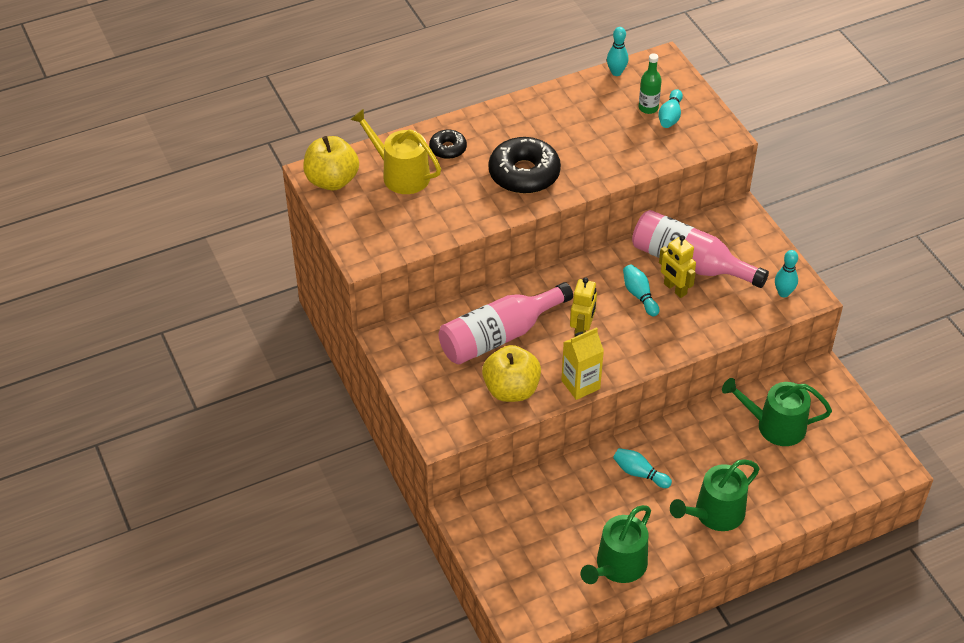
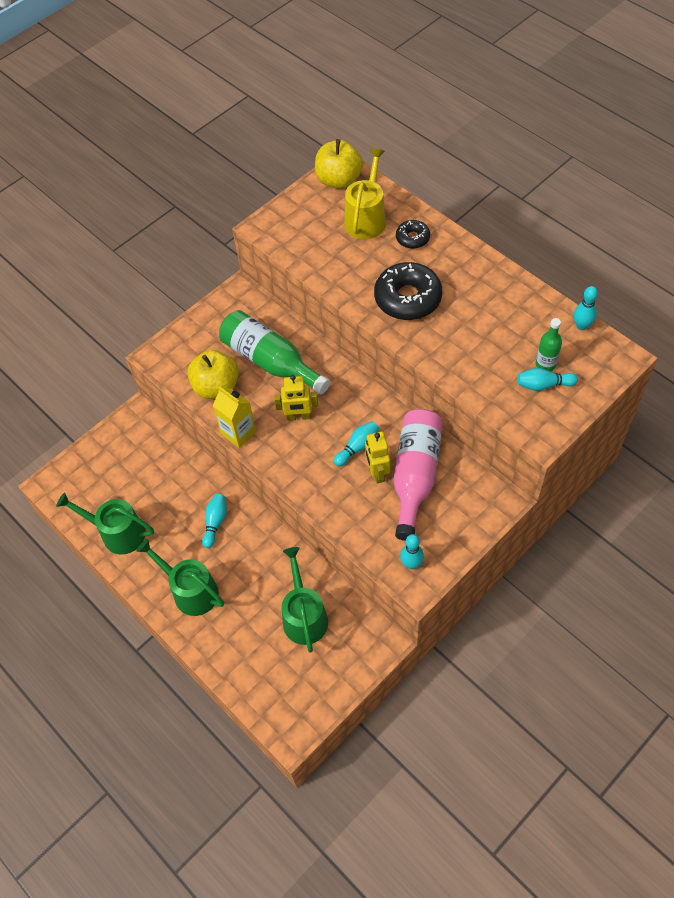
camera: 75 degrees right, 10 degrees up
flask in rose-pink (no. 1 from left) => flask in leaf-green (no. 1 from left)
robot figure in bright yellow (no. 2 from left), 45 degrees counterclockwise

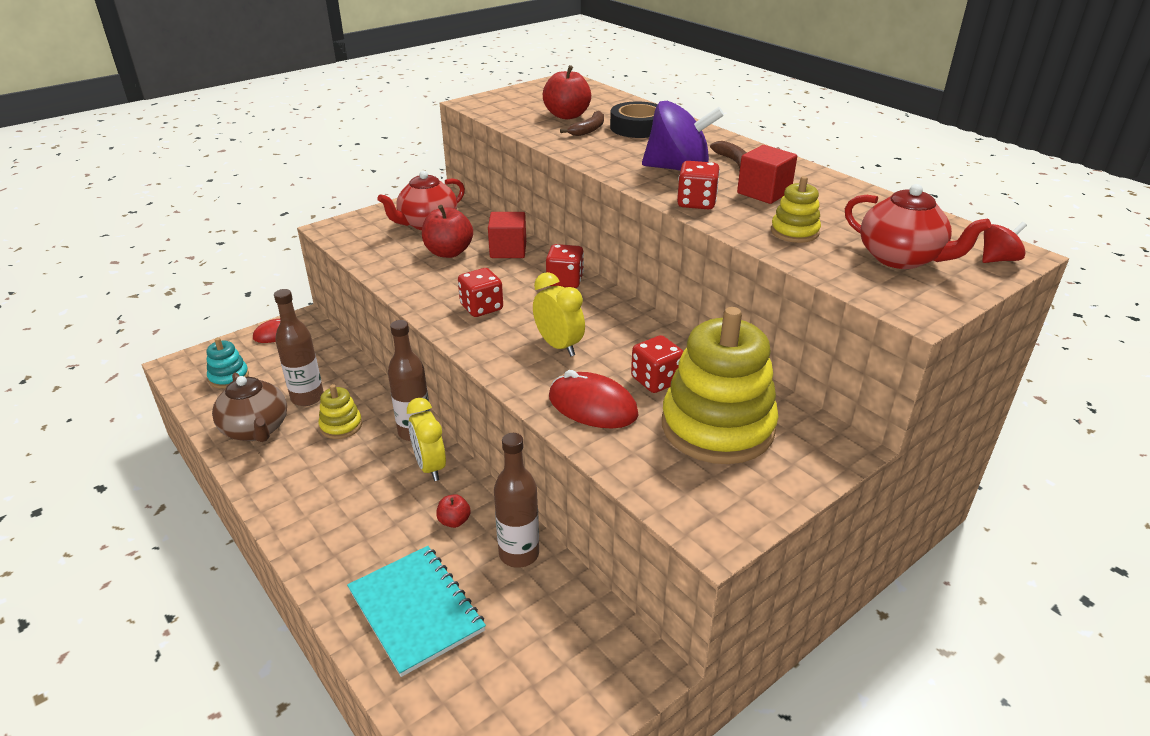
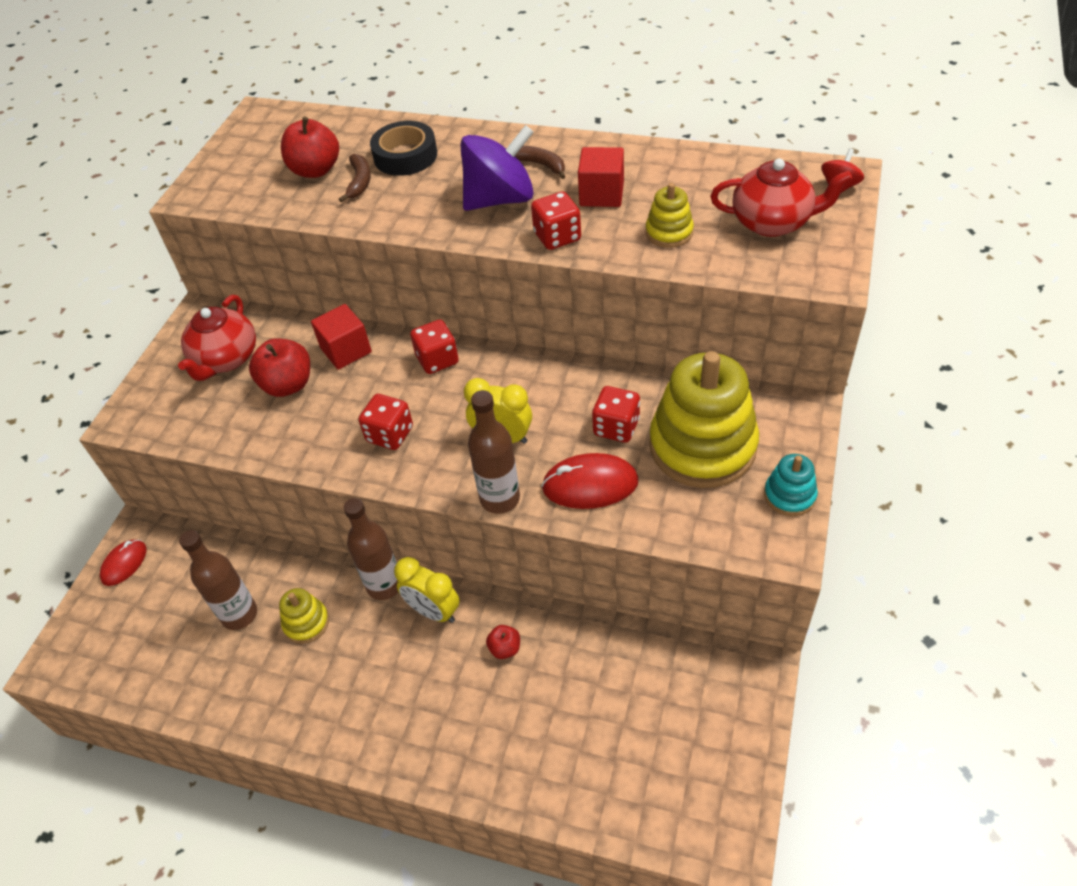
camera: 30 degrees left, 15 degrees up
flask in brown (no. 3 from left), shifted
ring stacker in turquoise, shifted
china teapot in brown => nothing
exercise book in turquoise => nothing

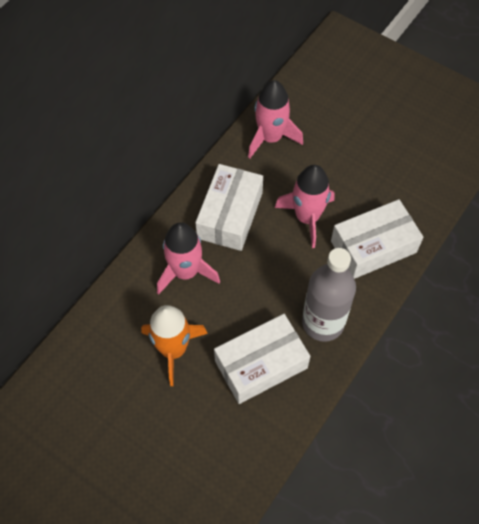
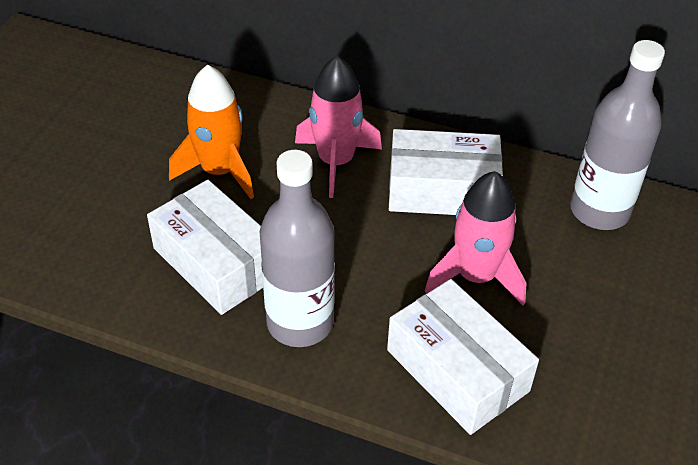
camera: 75 degrees right, 15 degrees down
rocket in rose-pink (no. 2 from left) => flask in gray (no. 2 from left)

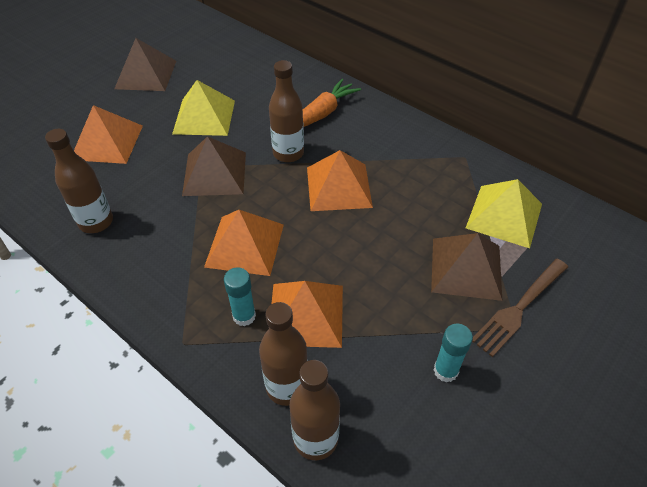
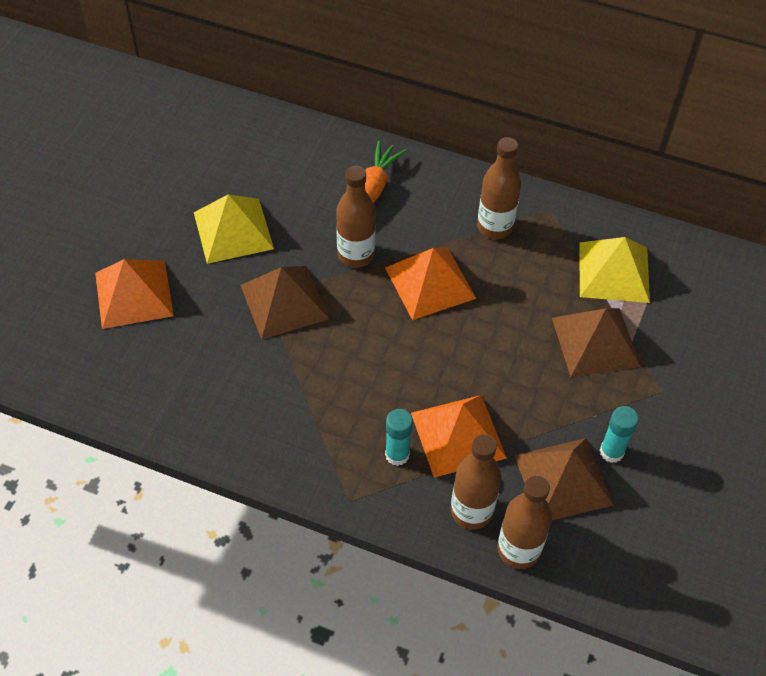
camera: 20 degrees left, 5 degrees up
flask in brown (no. 1 from left in the first image) => flask in brown (no. 3 from left), shifted
solid pyramid in brown (no. 1 from left in the first image) => solid pyramid in brown (no. 2 from left), shifted
solid pyramid in orange-coloured (no. 2 from left) => nothing
fork in brown => nothing

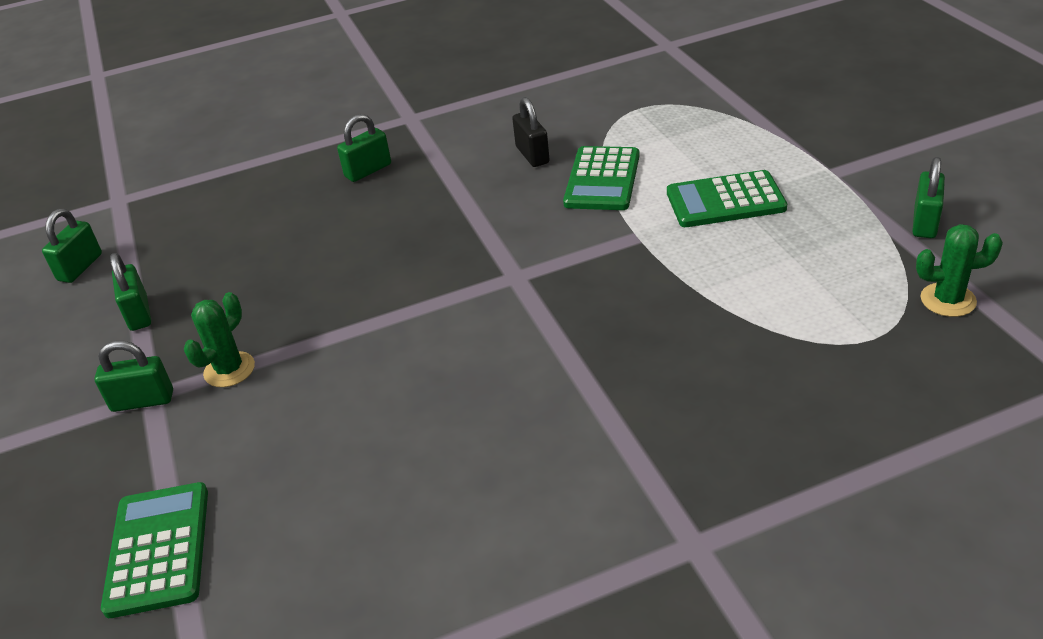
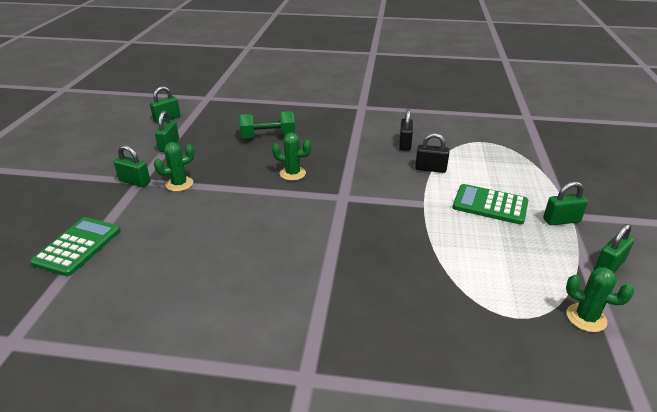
camera: 25 degrees right, 5 degrees down
nothing => free weight in leaf-green
nothing => saguaro cactus in leaf-green (no. 2 from left)
adding machine in leaf-green (no. 2 from left) => padlock in jet-black (no. 2 from left)
padlock in leaf-green (no. 4 from left), shifted

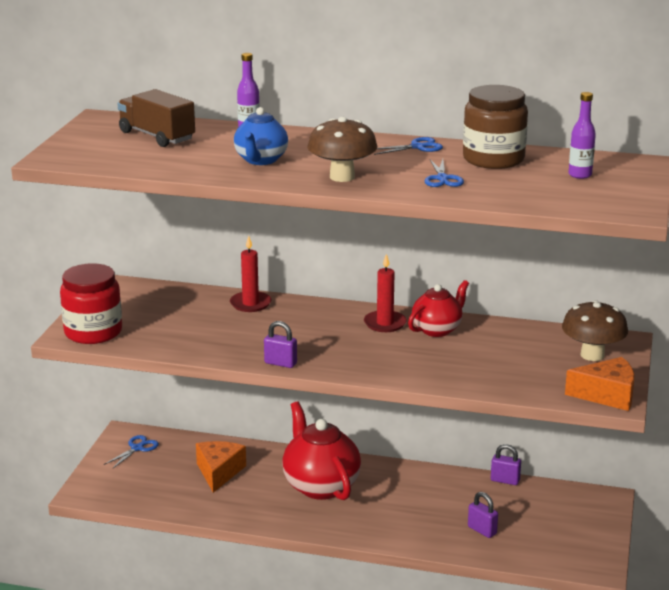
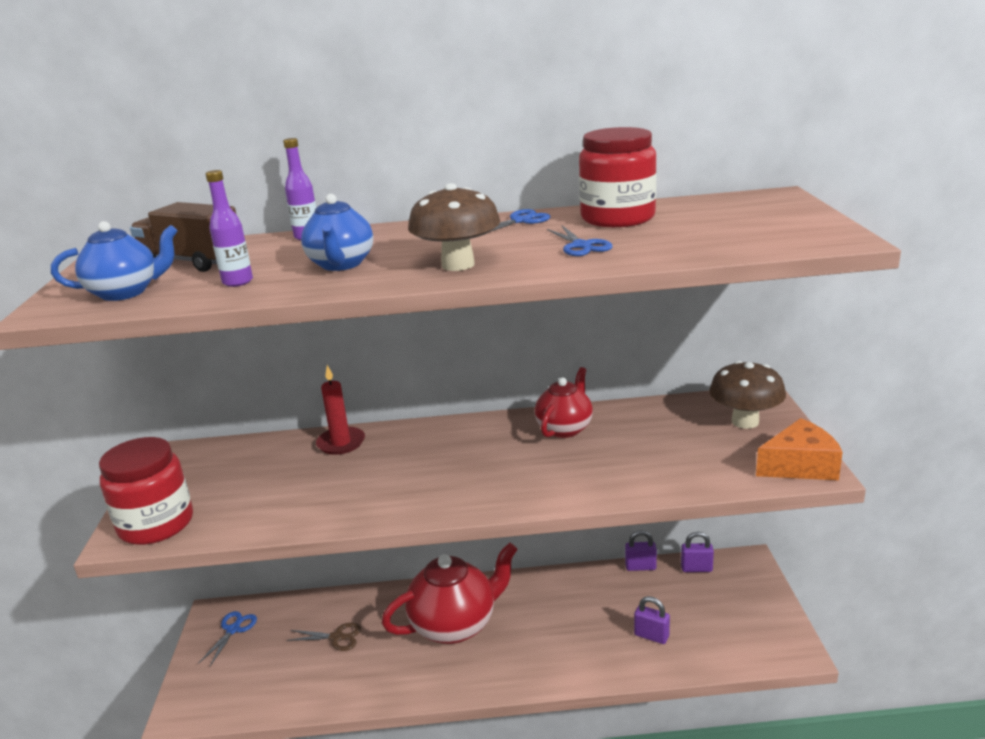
camera: 15 degrees left, 0 degrees up
nothing => china teapot in blue (no. 1 from left)
flask in royal purple (no. 2 from left in the first image) => flask in royal purple (no. 1 from left), shifted
cheese in orange-coloured (no. 1 from left) => scissors in brown
china teapot in crimson (no. 1 from left), 105 degrees clockwise
jar in brown => jar in crimson (no. 2 from left)
padlock in royal purple (no. 1 from left in the first image) => padlock in royal purple (no. 3 from left), shifted
pillar candle in crimson (no. 2 from left) => nothing

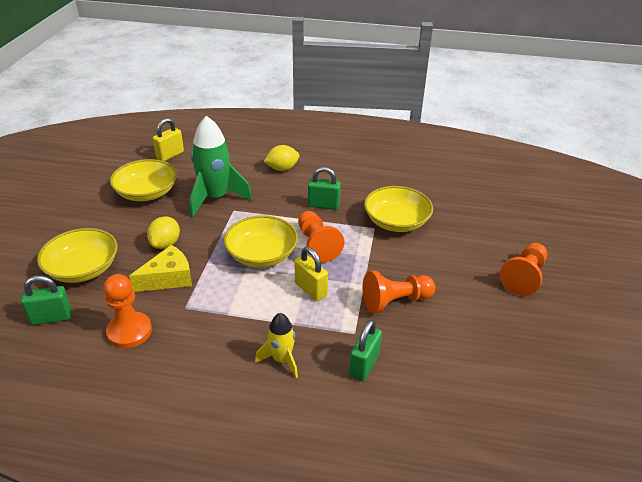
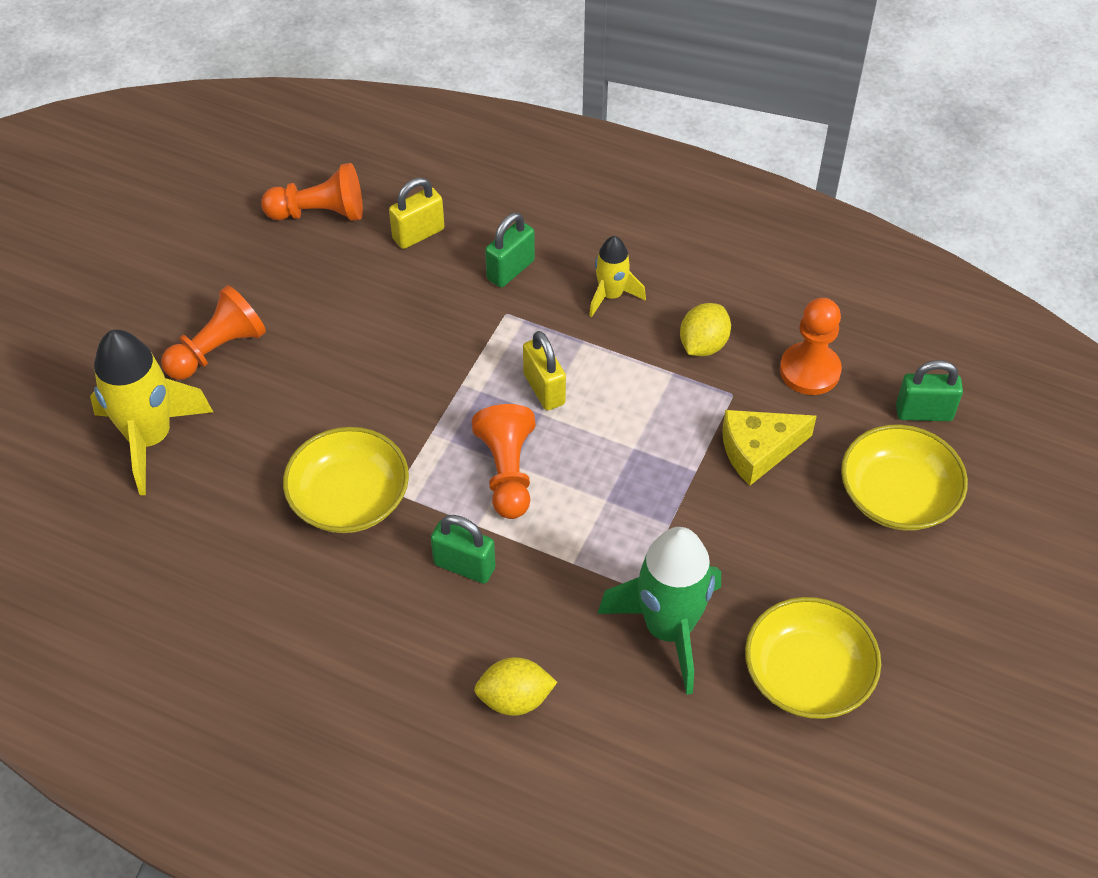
camera: 165 degrees left, 15 degrees up
nothing => rocket in bright yellow (no. 1 from left)
chess pawn in orange-coloured (no. 3 from left in the first image) => chess pawn in orange-coloured (no. 2 from left), shifted
padlock in bright yellow (no. 1 from left), shifted
toy lemon in bright yellow (no. 1 from left in the first image) => toy lemon in bright yellow (no. 2 from left), shifted
serving bowl in bright yellow (no. 3 from left) => nothing

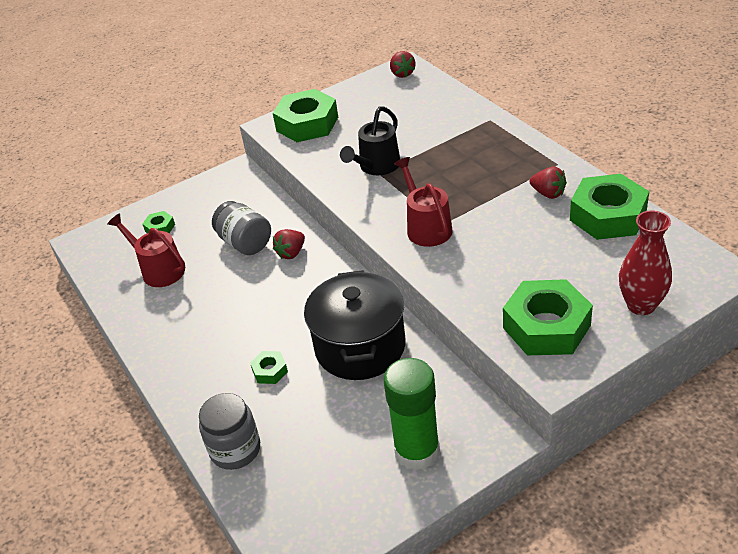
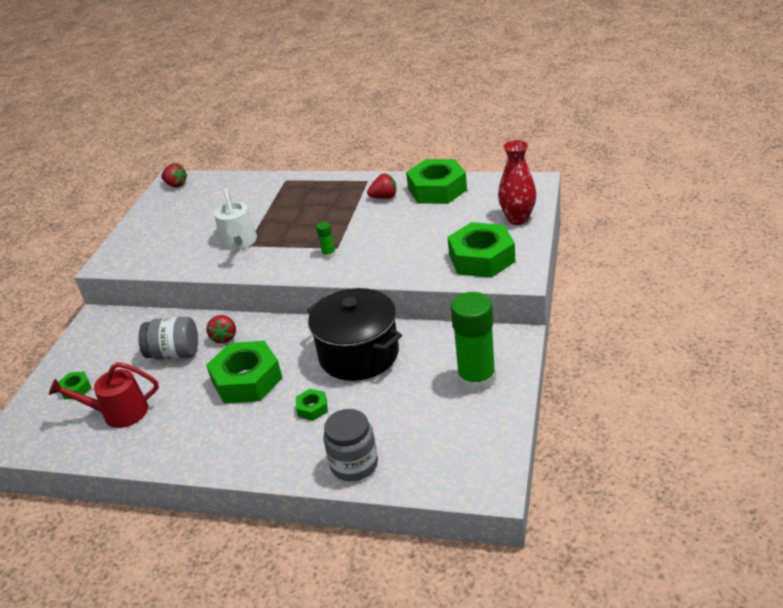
camera: 45 degrees left, 5 degrees down
hex nut in leaf-green (no. 3 from left in the first image) => hex nut in leaf-green (no. 2 from left), shifted
sprinkling can in jet-black => sprinkling can in white
sprinkling can in crimson (no. 2 from left) => stick of glue in leaf-green (no. 1 from left)

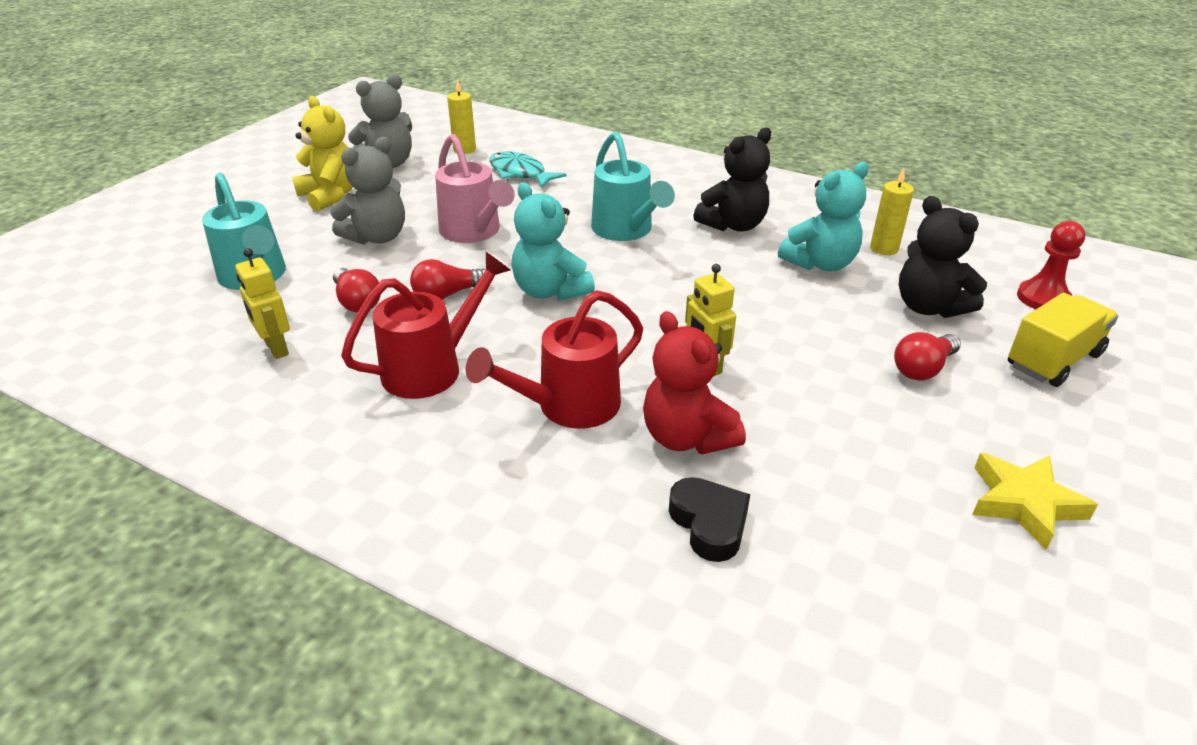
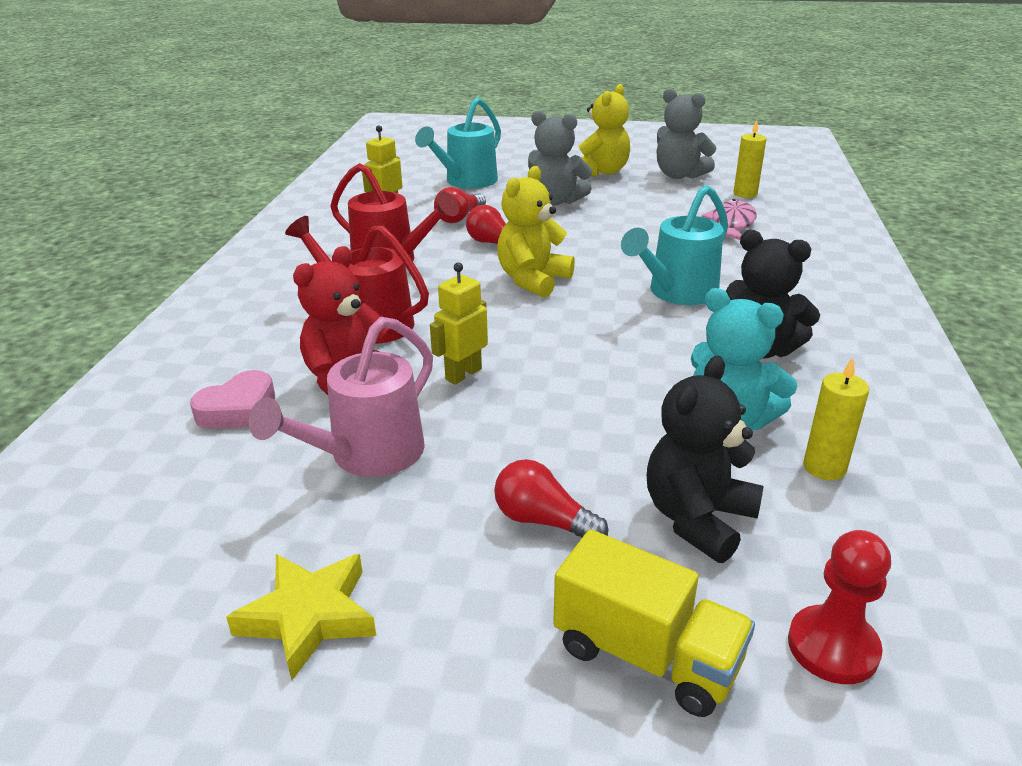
camera: 70 degrees right, 5 degrees down
heart shape in jet-black => heart shape in rose-pink
sprinkling can in rose-pink, shifted
teddy in turquoise (no. 1 from left) => teddy in bright yellow (no. 1 from left)
fish figure in turquoise => fish figure in rose-pink

